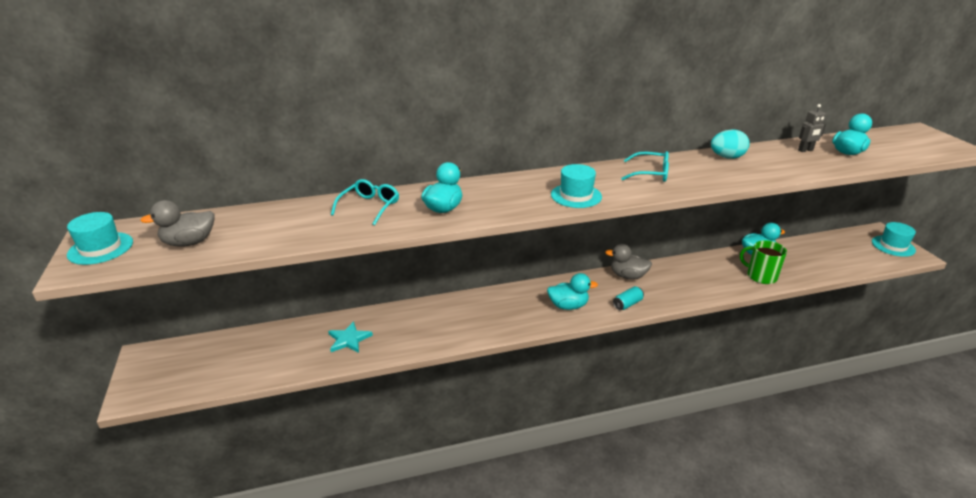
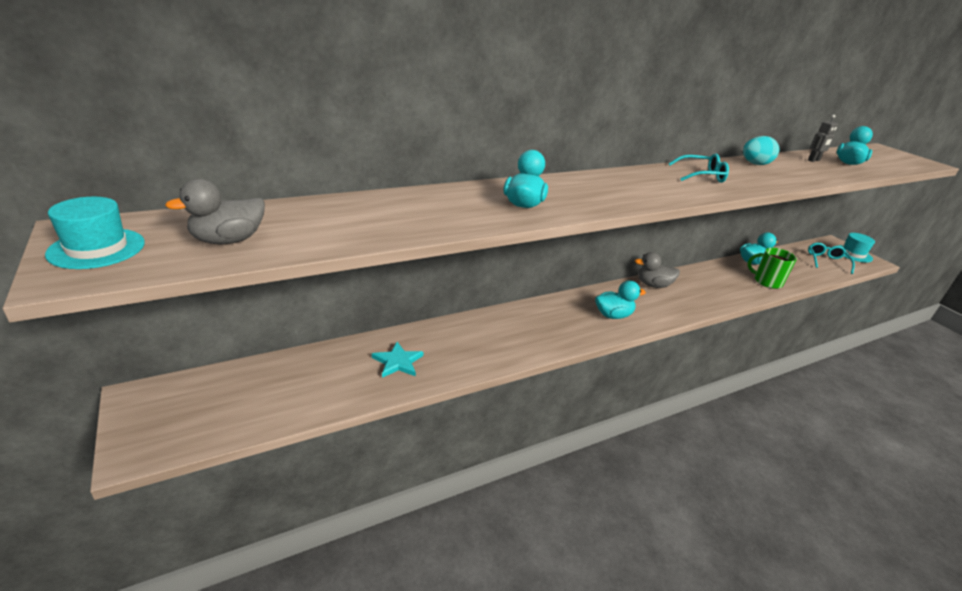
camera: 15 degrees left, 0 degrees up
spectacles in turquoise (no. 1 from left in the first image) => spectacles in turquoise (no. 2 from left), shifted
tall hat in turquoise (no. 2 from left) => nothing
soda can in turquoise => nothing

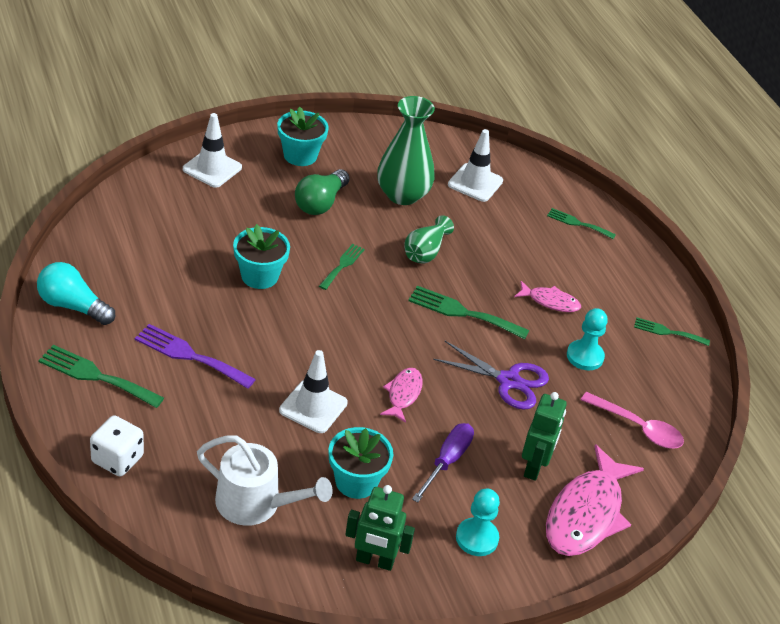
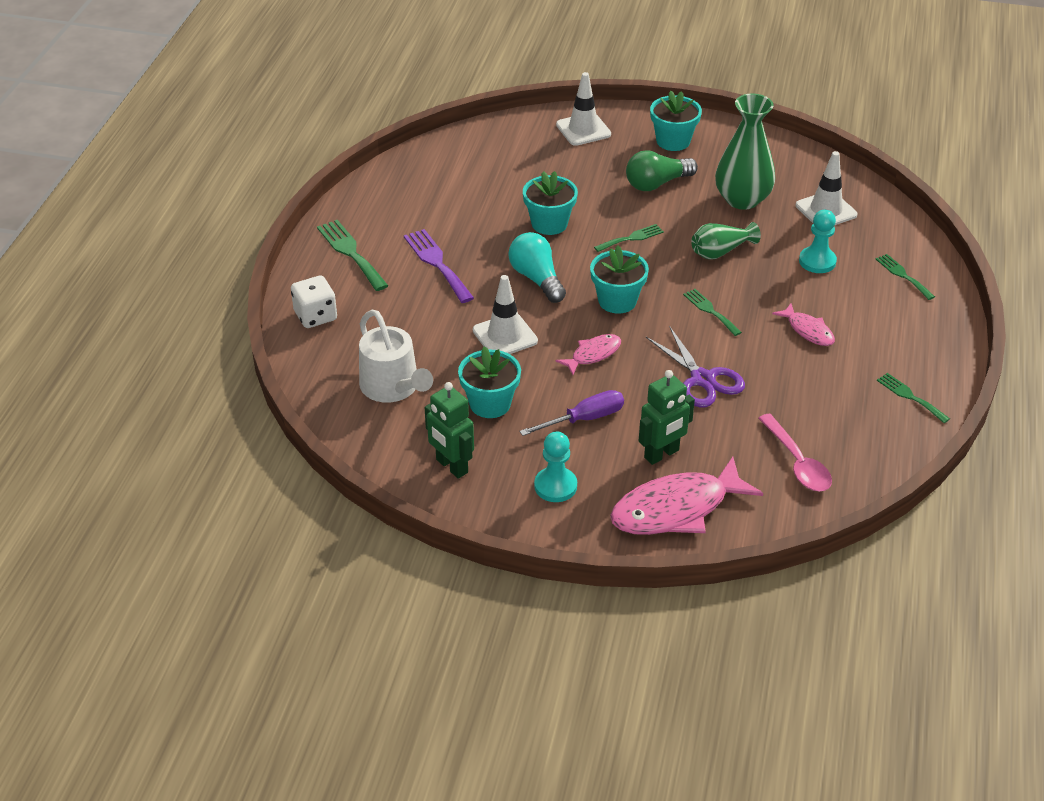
camera: 40 degrees right, 0 degrees up
bulb in turquoise, shifted
nothing => flower pot in turquoise (no. 3 from left)
fork in leaf-green (no. 3 from left), x0.62
chess pawn in turquoise (no. 2 from left), shifted

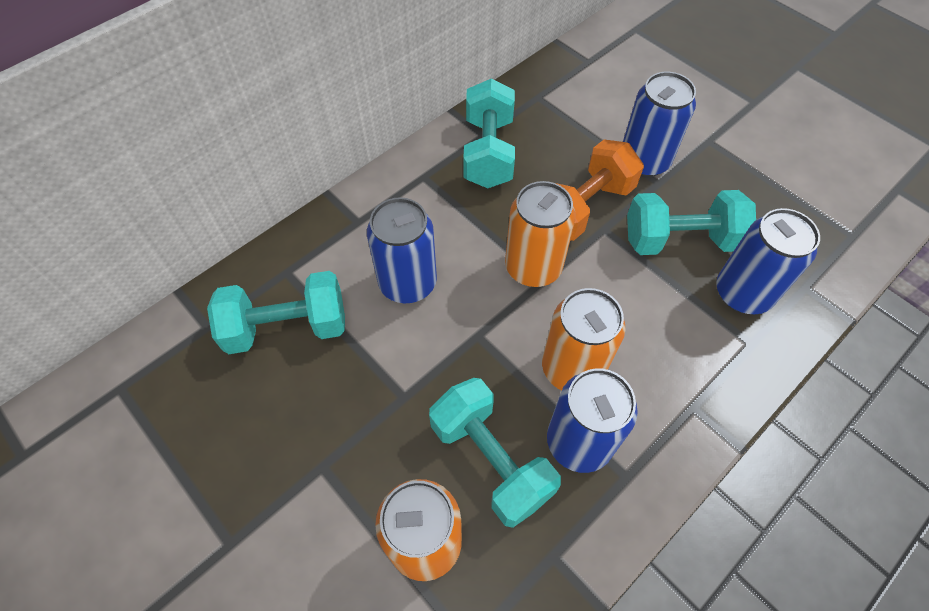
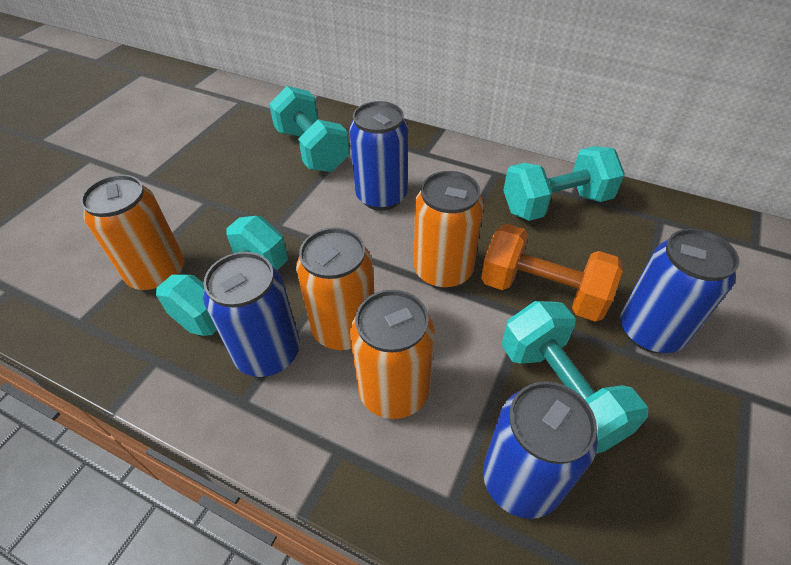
camera: 70 degrees right, 10 degrees down
nothing => soda can in orange-coloured (no. 3 from left)

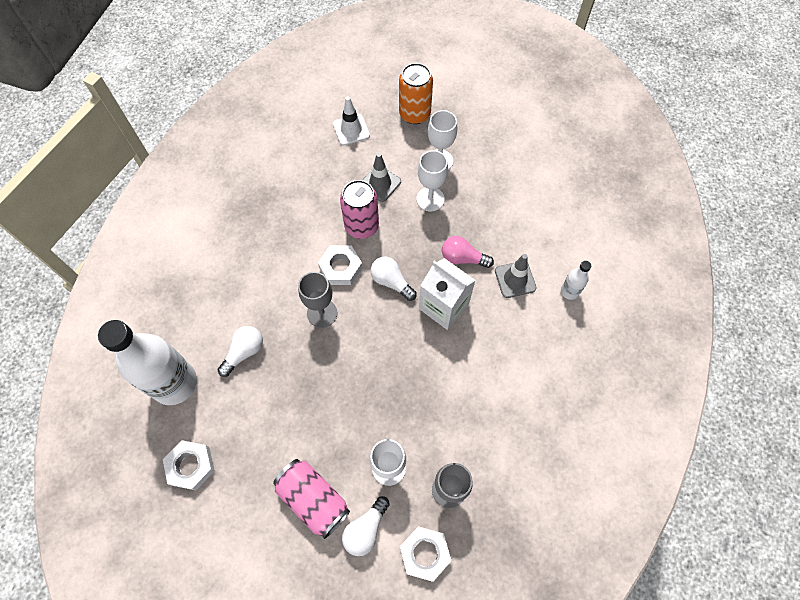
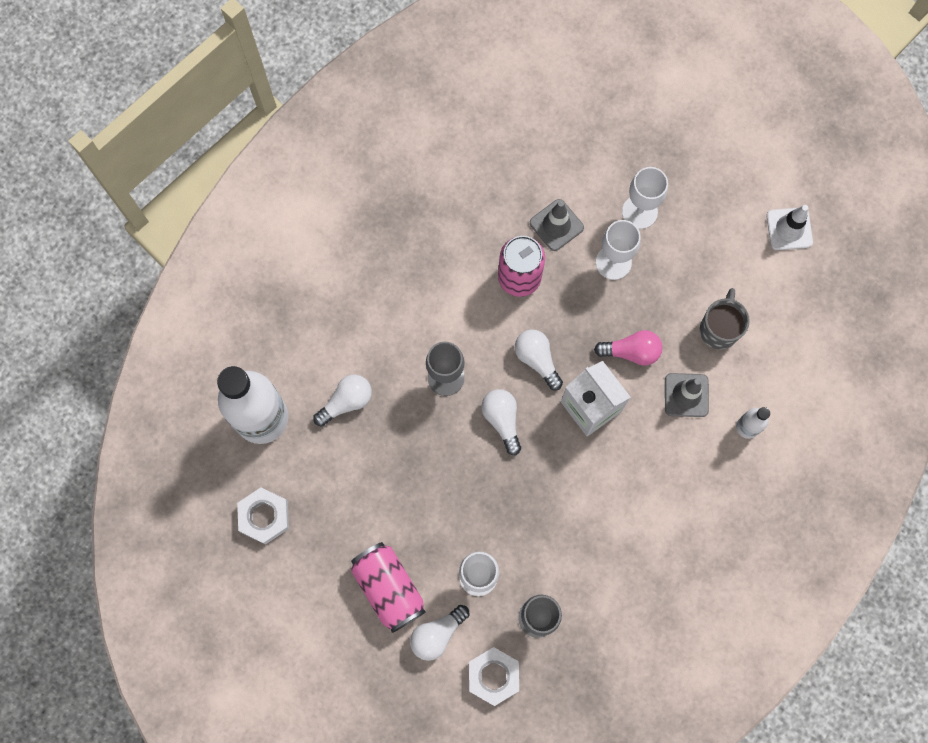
camera: 15 degrees right, 10 degrees up
nothing => bulb in white (no. 3 from left)
bulb in rose-pink, 150 degrees clockwise
nothing => mug in gray
safety cone in white, shifted
hex nut in white (no. 2 from left) => nothing
soda can in orange-coloured => nothing

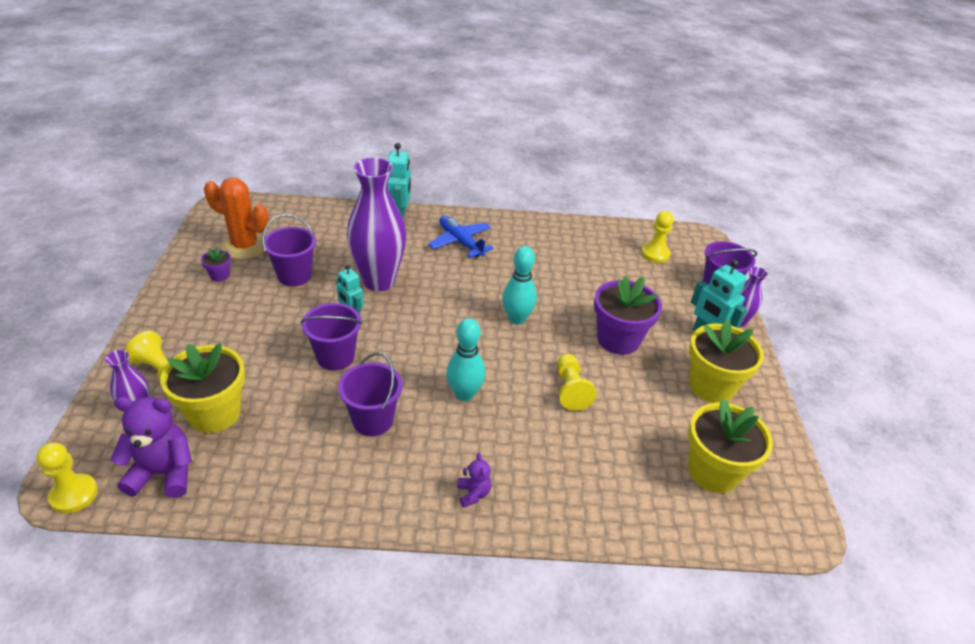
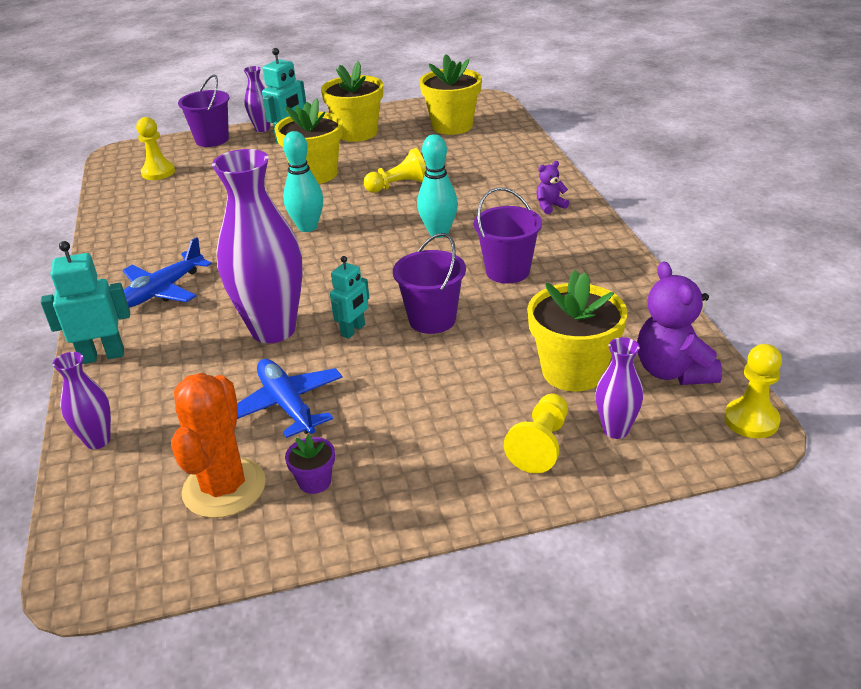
camera: 100 degrees left, 5 degrees down
nothing => vase in royal purple (no. 1 from left)
bucket in royal purple (no. 1 from left) => plane in blue (no. 2 from left)
flower pot in royal purple (no. 2 from left) => flower pot in bright yellow (no. 1 from left)

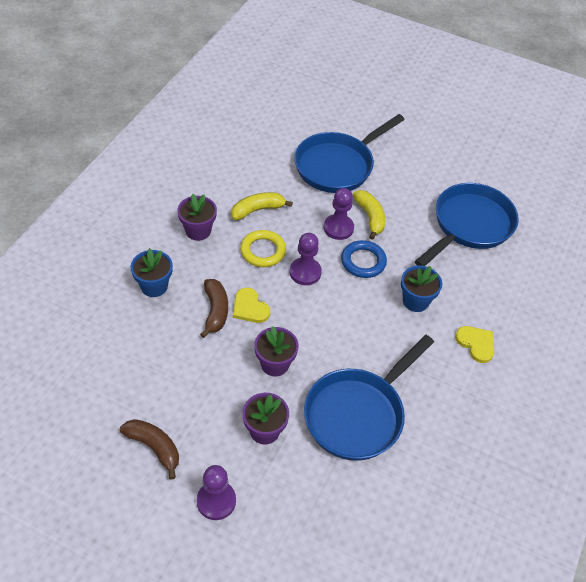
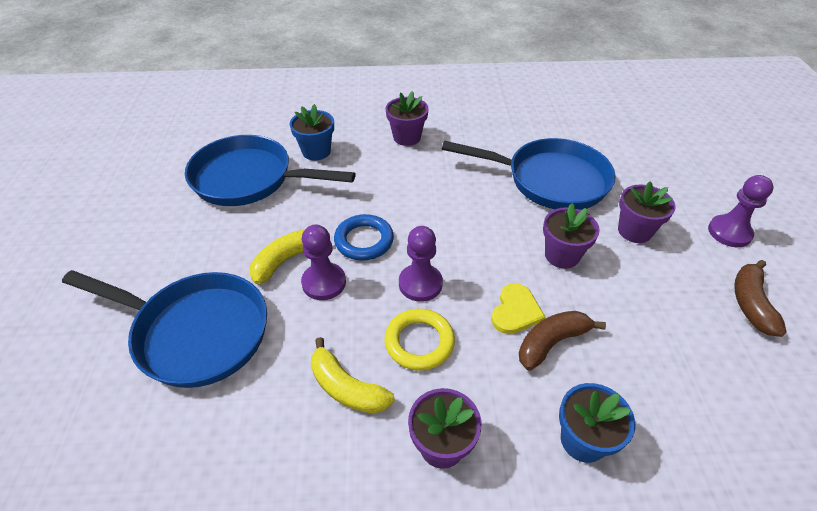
camera: 115 degrees left, 5 degrees down
flower pot in blue (no. 2 from left in the first image) => flower pot in blue (no. 1 from left), shifted
heart shape in bright yellow (no. 2 from left) => flower pot in royal purple (no. 1 from left)

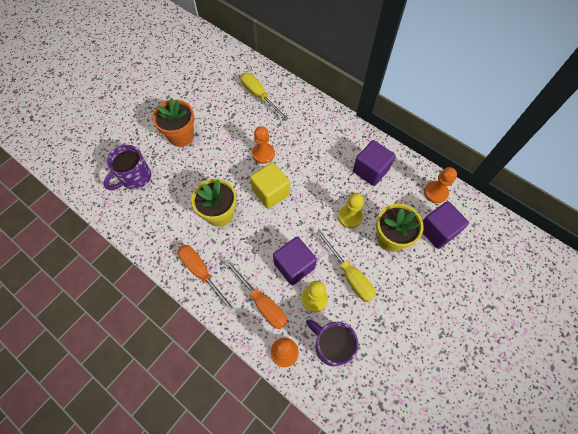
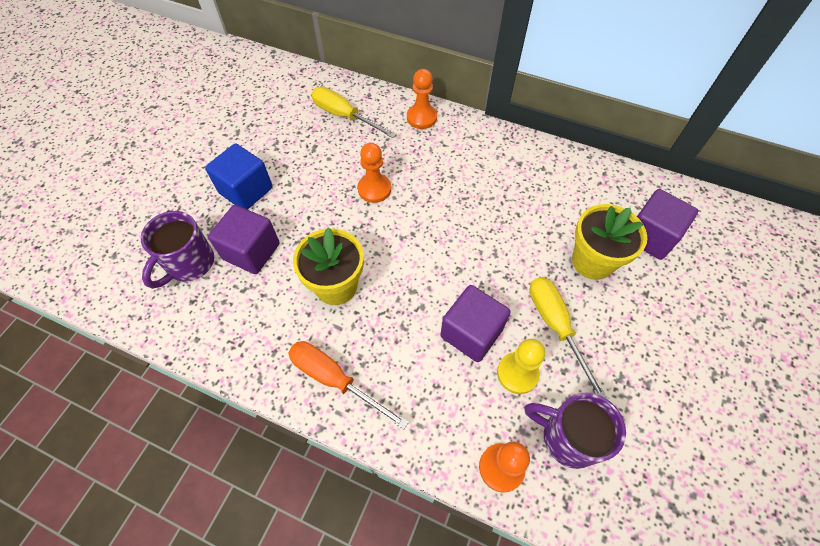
camera: 15 degrees left, 5 degrees down
flower pot in orange-coloured => solid cube in blue
solid cube in royal purple (no. 2 from left in the first image) => solid cube in royal purple (no. 1 from left), shifted
chess pawn in orange-coloured (no. 3 from left in the first image) => chess pawn in orange-coloured (no. 2 from left), shifted
flat screwdriver in bright yellow (no. 2 from left), 150 degrees counterclockwise
flat screwdriver in orange-coloured (no. 2 from left) => nothing
solid cube in bright yellow => nothing
chess pawn in bright yellow (no. 2 from left) => nothing

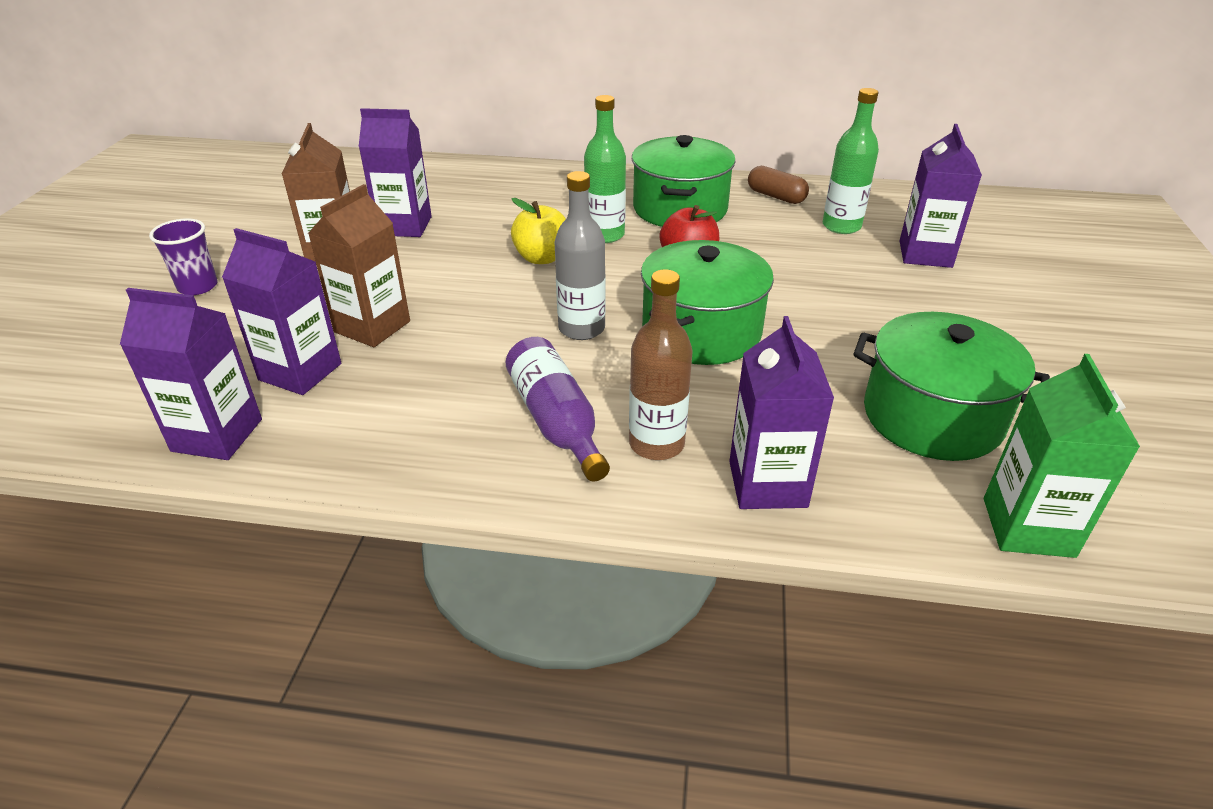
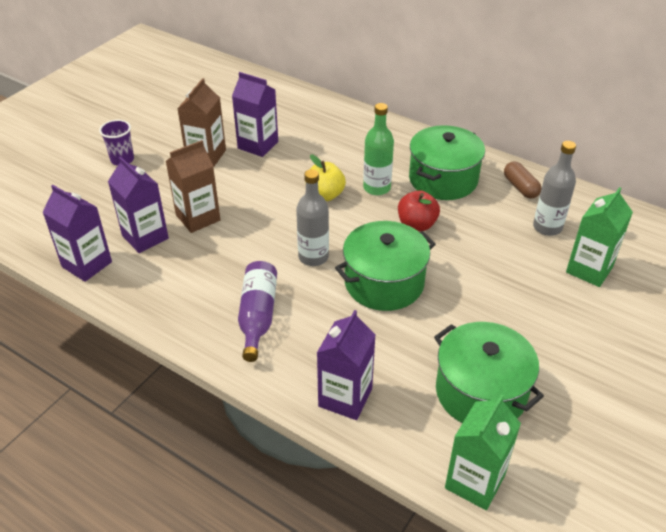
camera: 25 degrees right, 5 degrees up
flask in leaf-green (no. 2 from left) => flask in gray (no. 2 from left)
carton in royal purple (no. 5 from left) => carton in leaf-green (no. 2 from left)
flask in brown => nothing

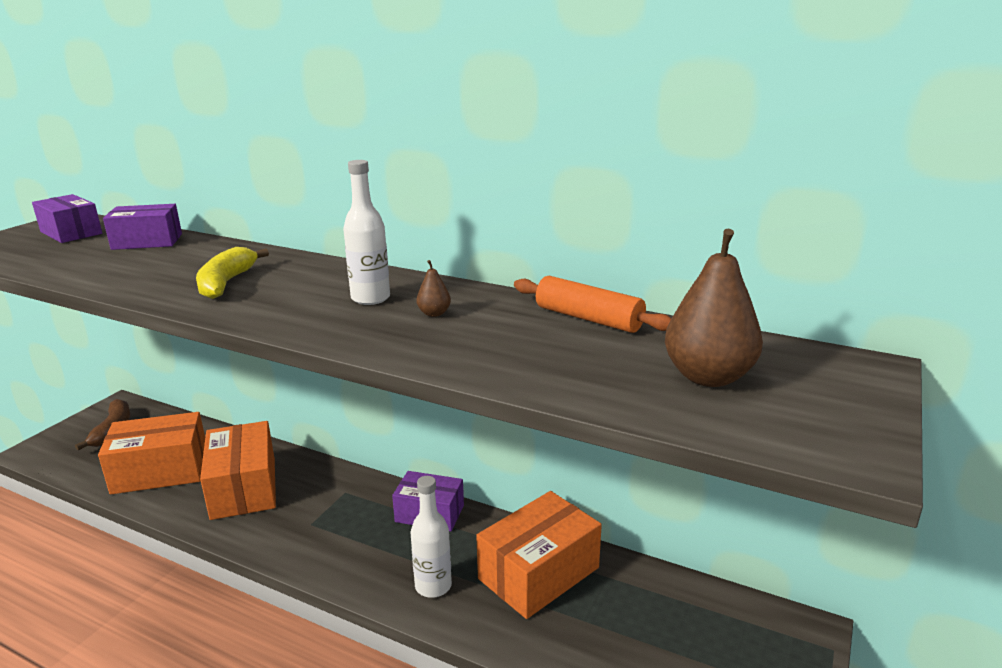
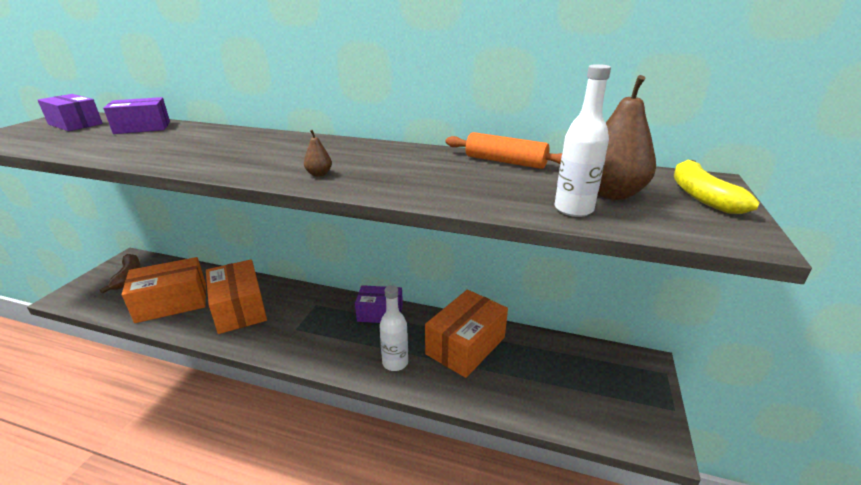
camera: 10 degrees left, 5 degrees up
toy pear in brown (no. 1 from left), shifted
flask in white (no. 1 from left in the first image) => flask in white (no. 2 from left), shifted
banana fruit in bright yellow, shifted

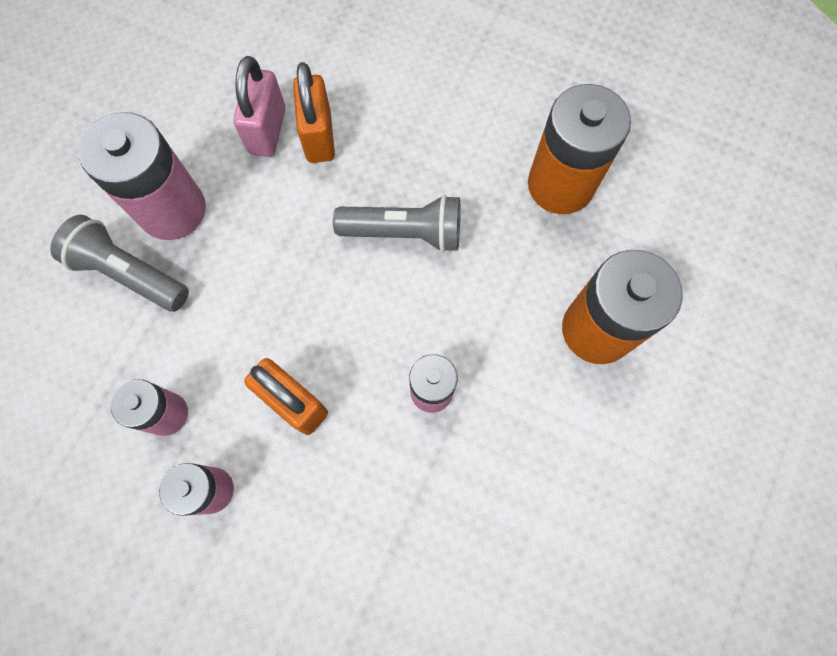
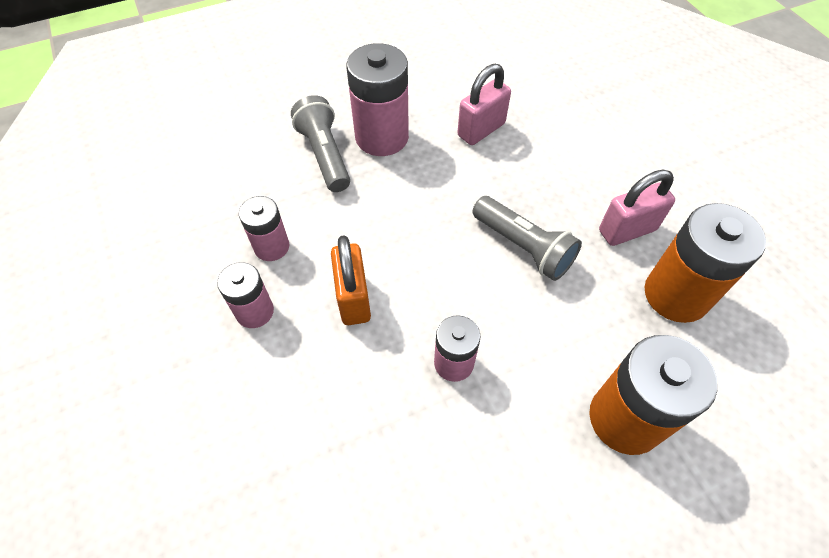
camera: 40 degrees right, 15 degrees down
nothing => padlock in rose-pink (no. 2 from left)
padlock in orange-coloured (no. 2 from left) => nothing

